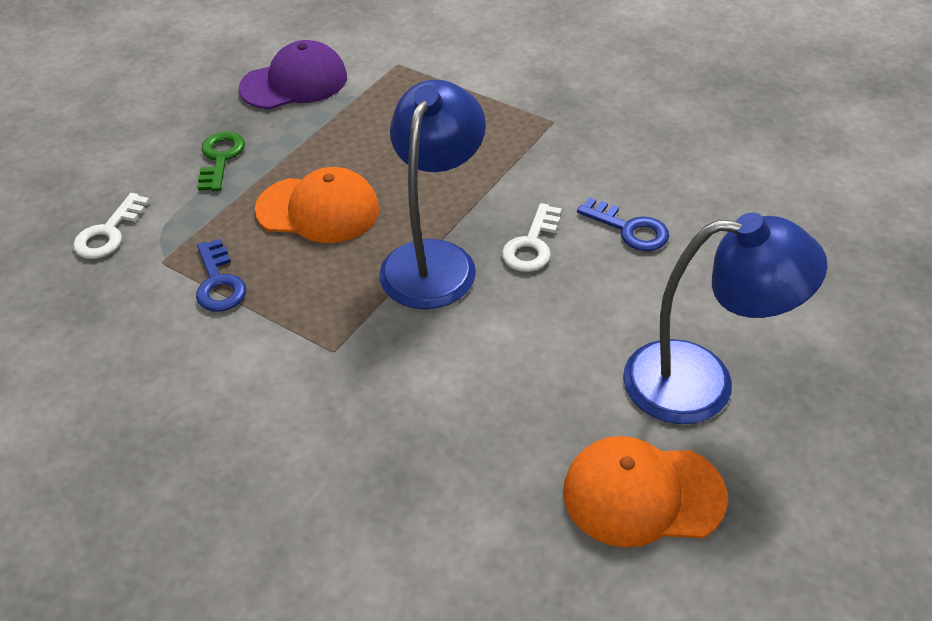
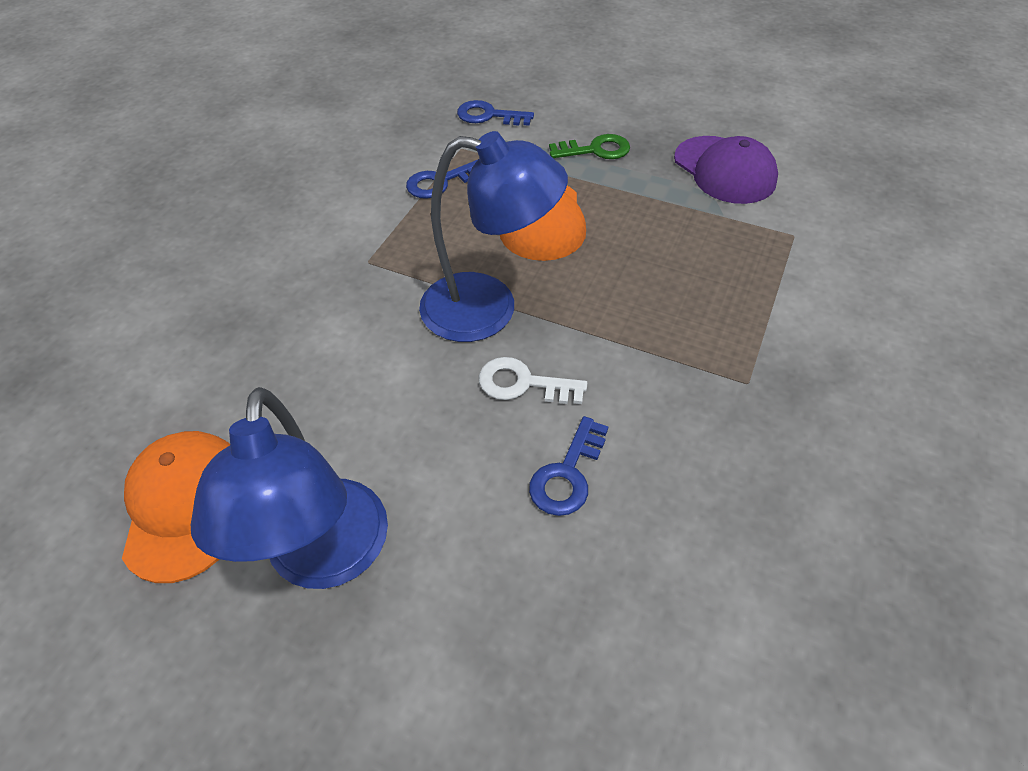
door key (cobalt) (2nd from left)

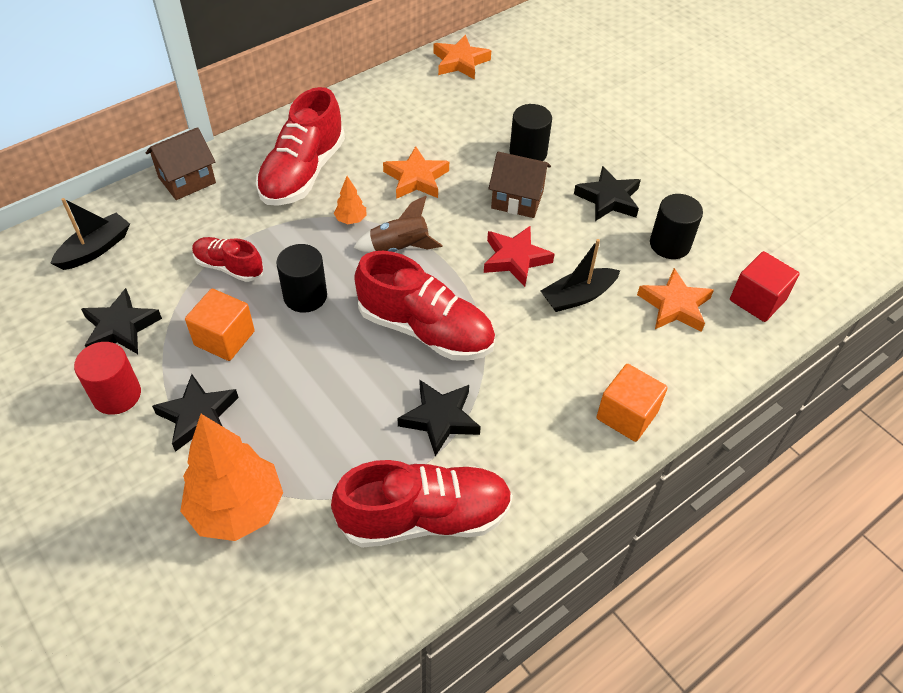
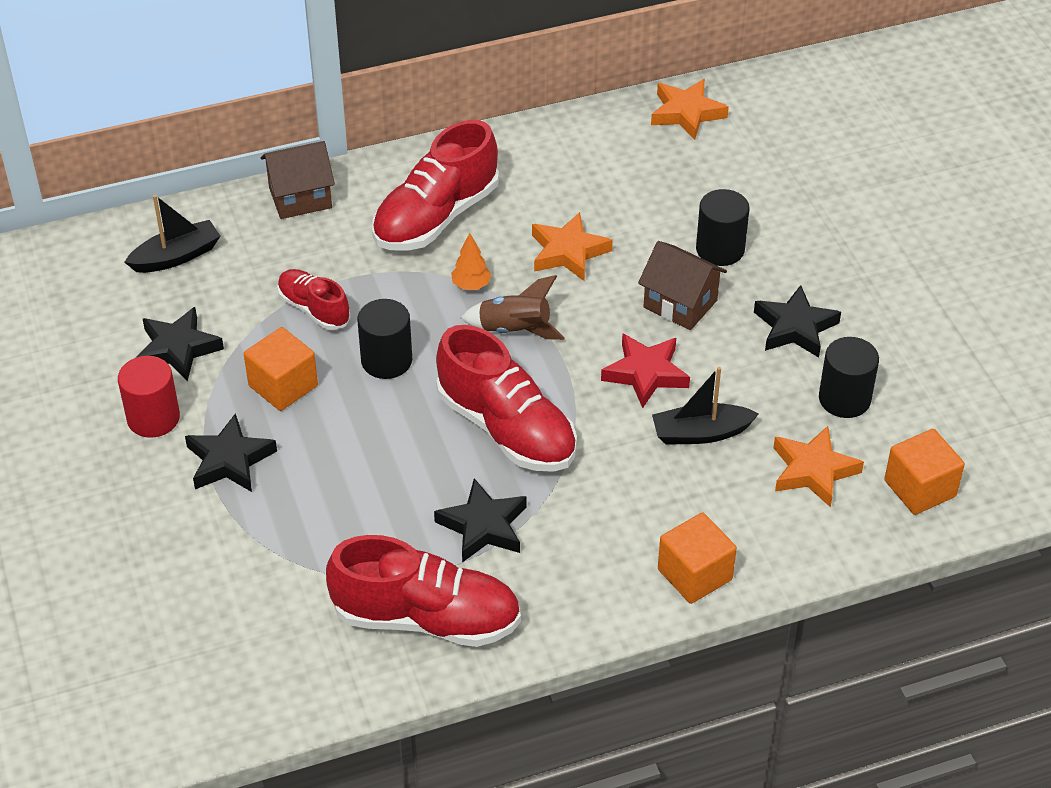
cube (bright orange) (3rd from left)
tree (bright orange) (1st from left in the first image)

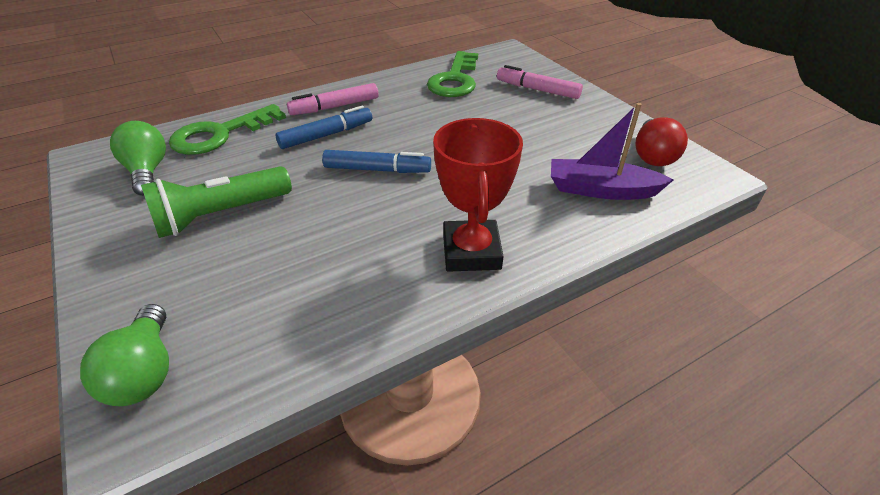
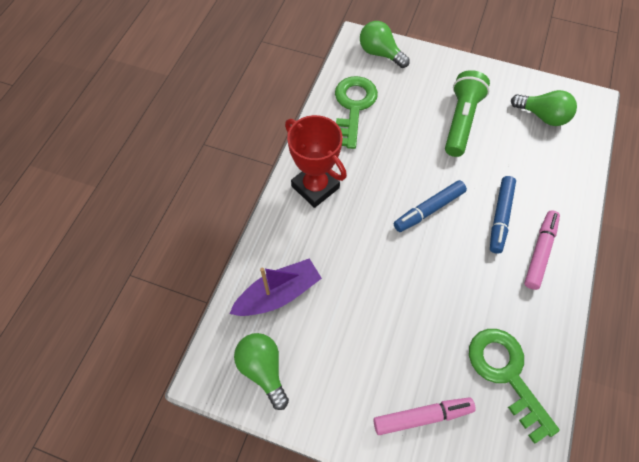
light bulb (emerald) (1st from left)
door key (emerald) (1st from left)

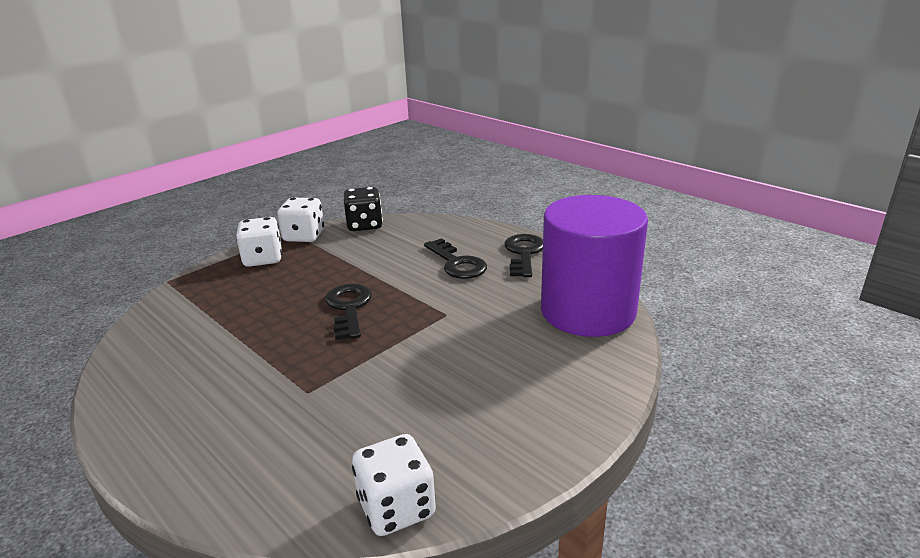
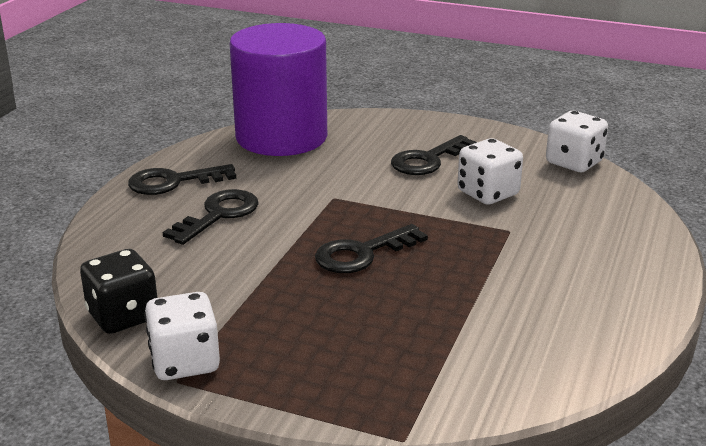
door key (ebony) (4th from left)
dice (pure white) (2nd from left)

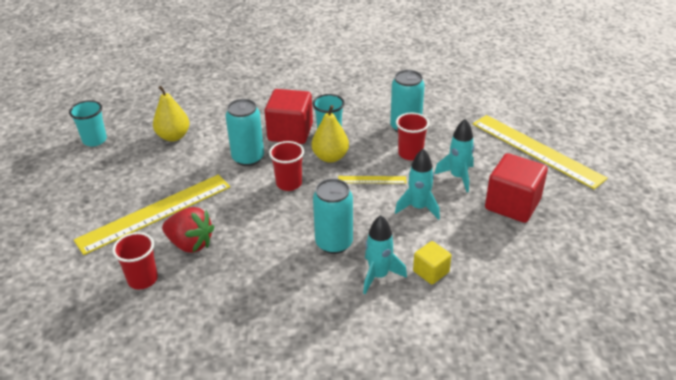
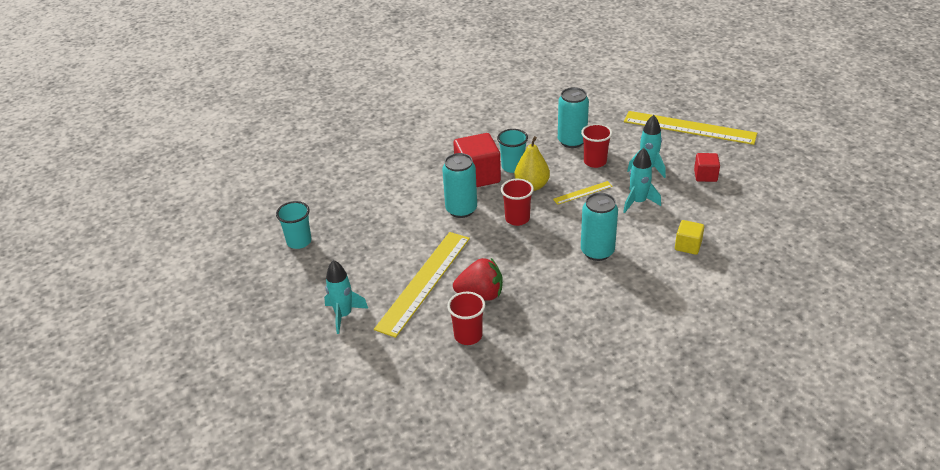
spaceship (aqua) (1st from left)
cube (crimson) (2nd from left)
pear (golden) (1st from left in the first image)

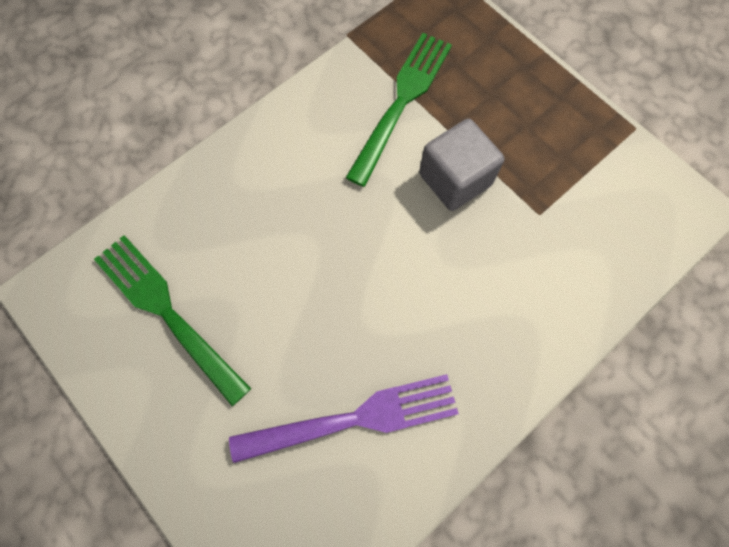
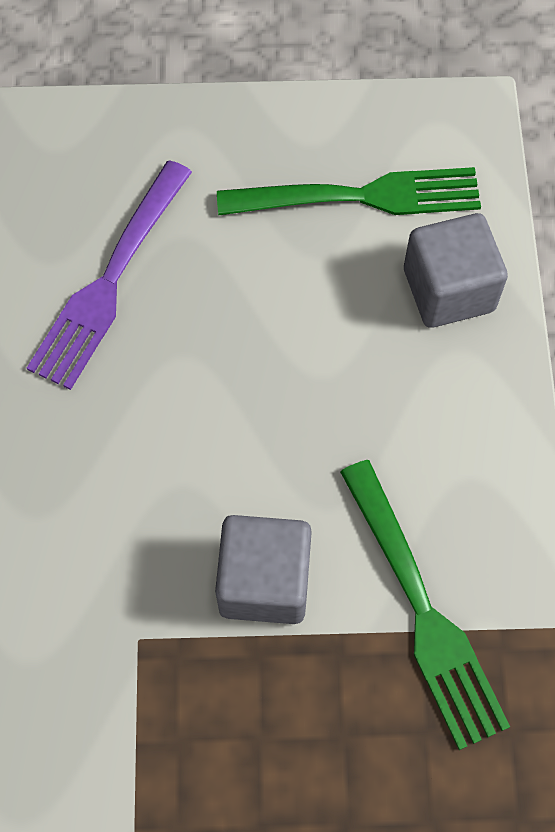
cube (gray) (2nd from left)

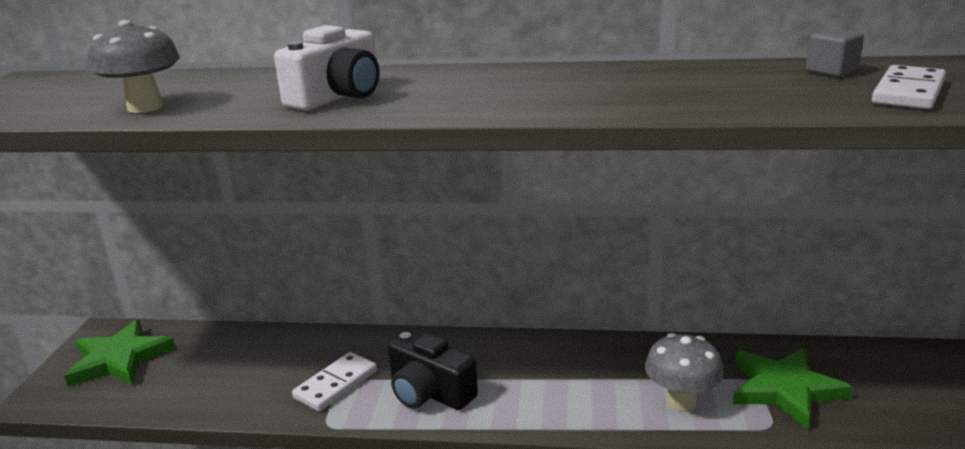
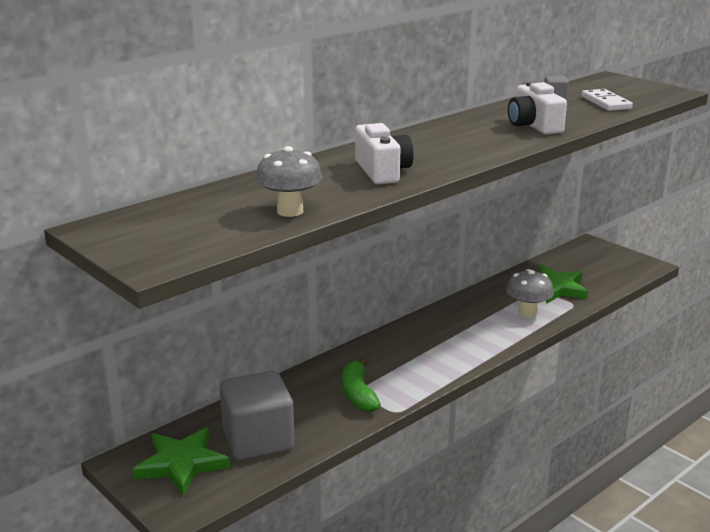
cube (gray) (1st from left)
banana fruit (emerald)
photo camera (pure white) (2nd from left)
photo camera (ebony)

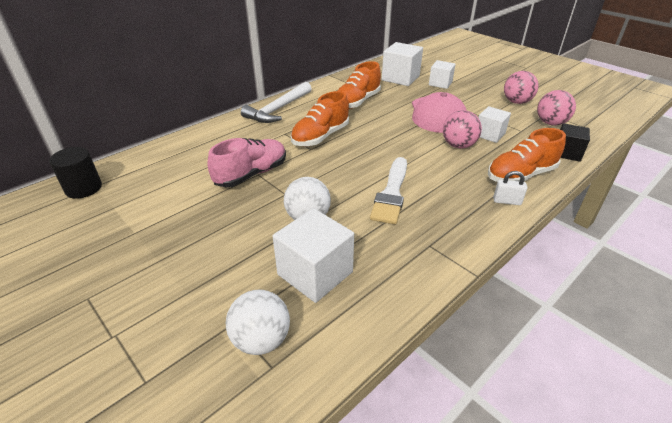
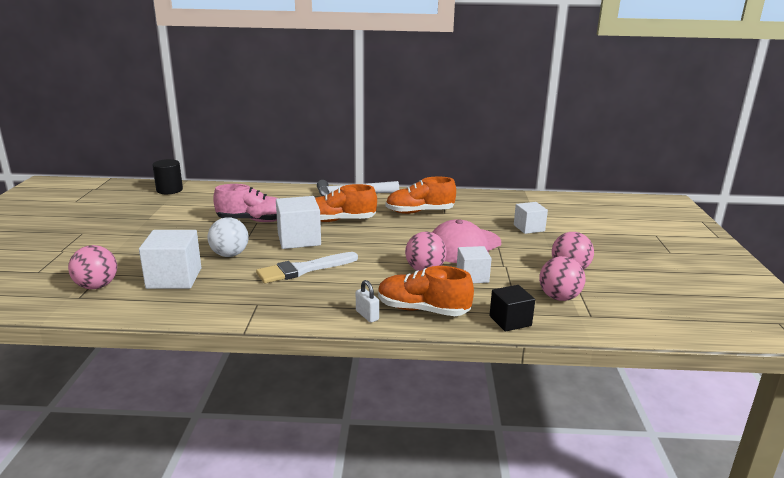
sphere (rosy) (1st from left)
cube (pure white) (2nd from left)

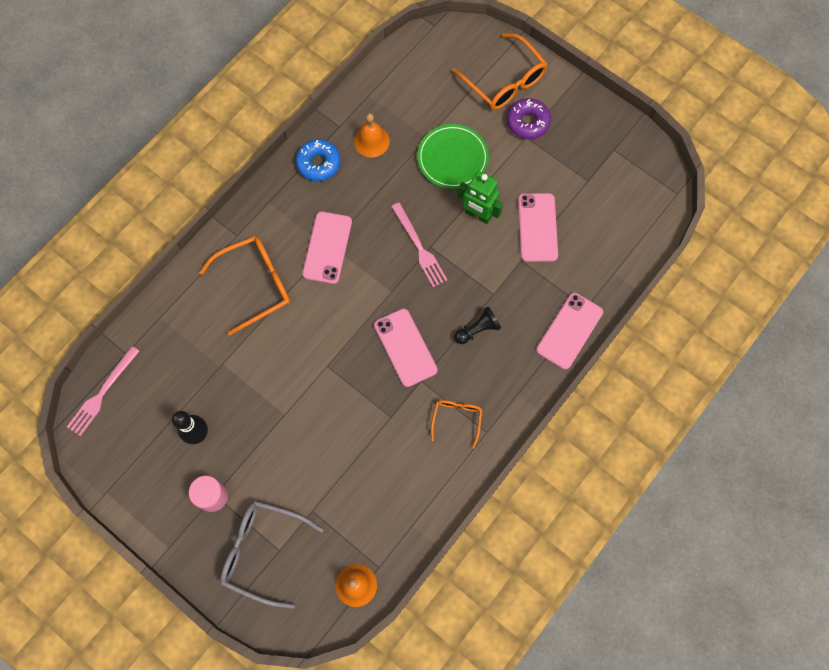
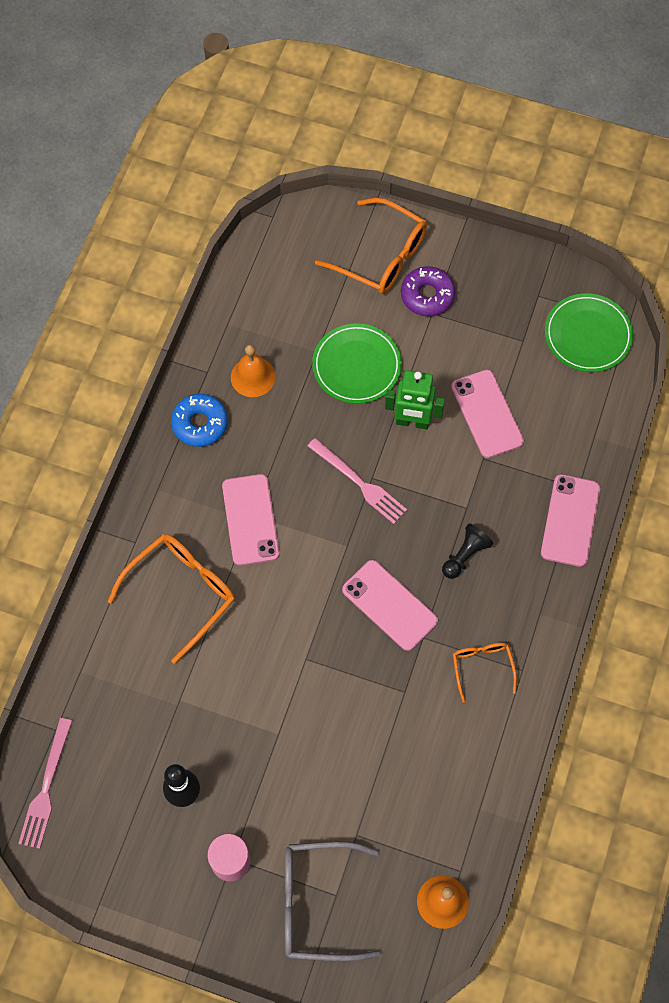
dinner plate (emerald) (2nd from left)

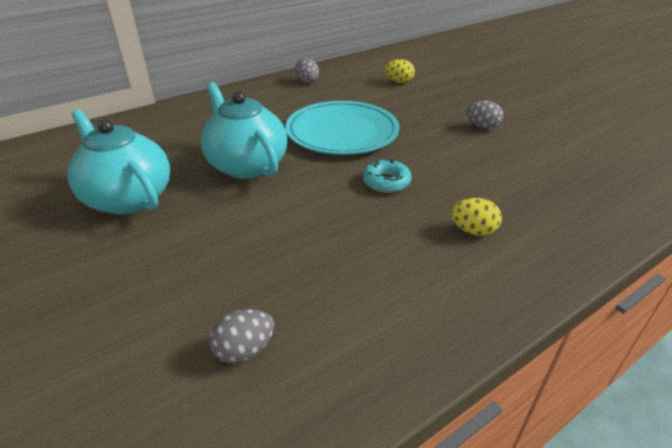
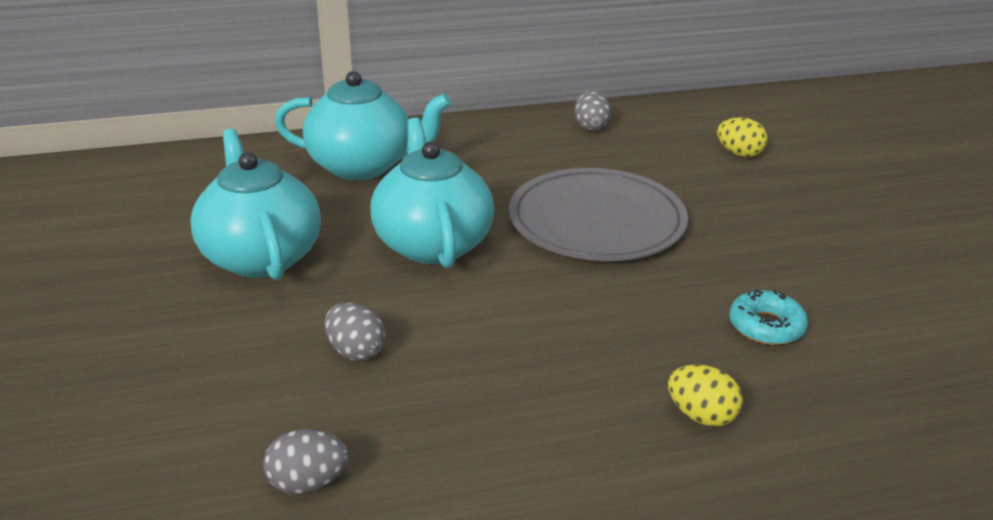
china teapot (aqua) (2nd from left)
egg (gray) (2nd from left)
dinner plate (gray)
donut (aqua)

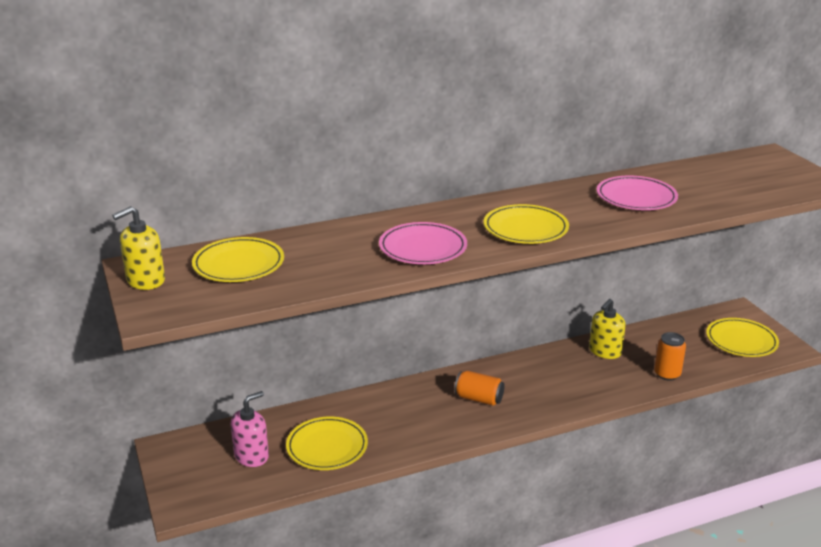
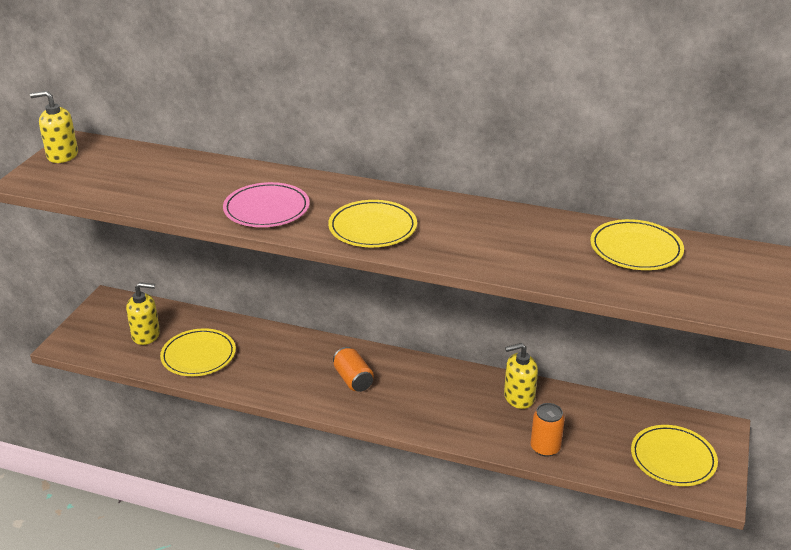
soap dispenser (golden) (2nd from left)
dinner plate (golden) (3rd from left)
dinner plate (rosy) (2nd from left in the first image)

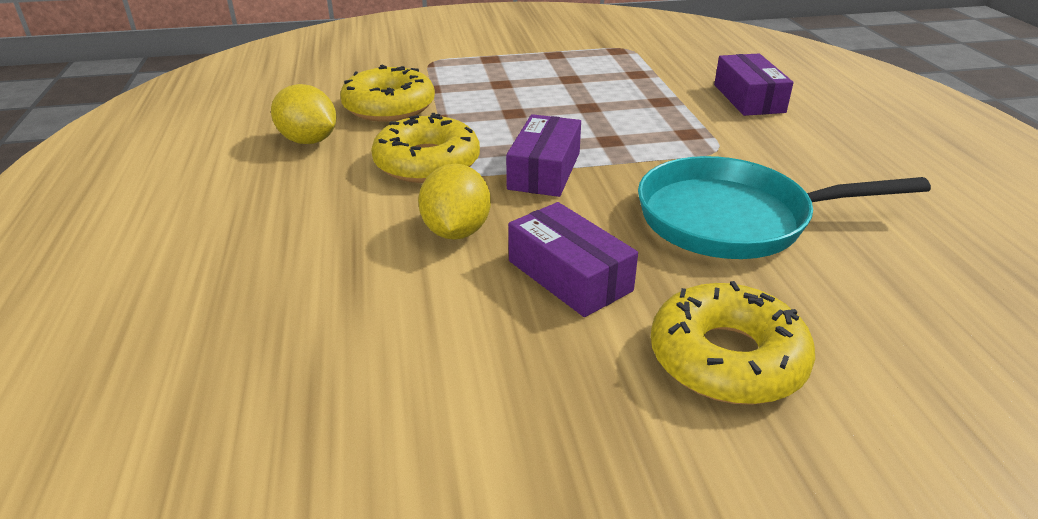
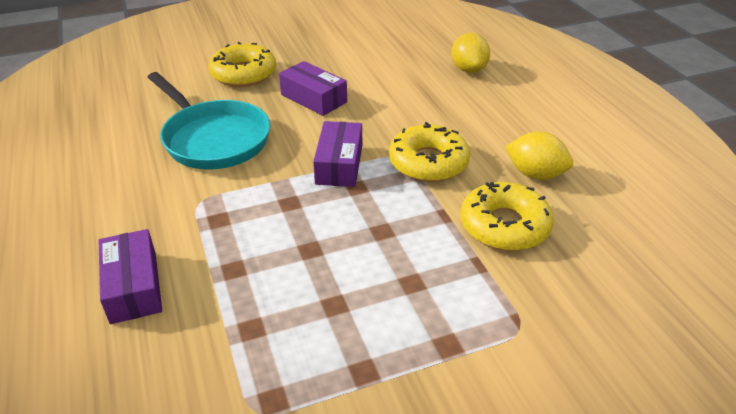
frying pan (aqua)
lemon (golden) (1st from left)

